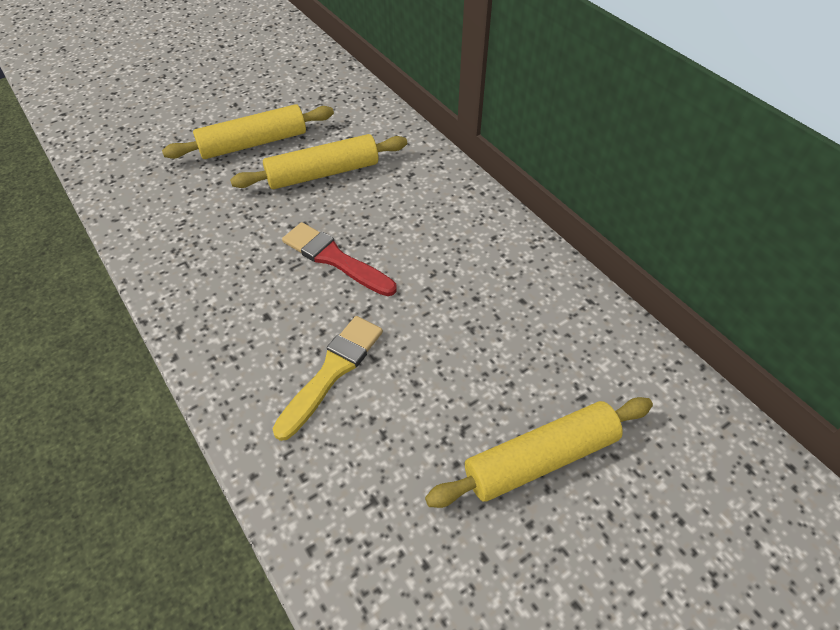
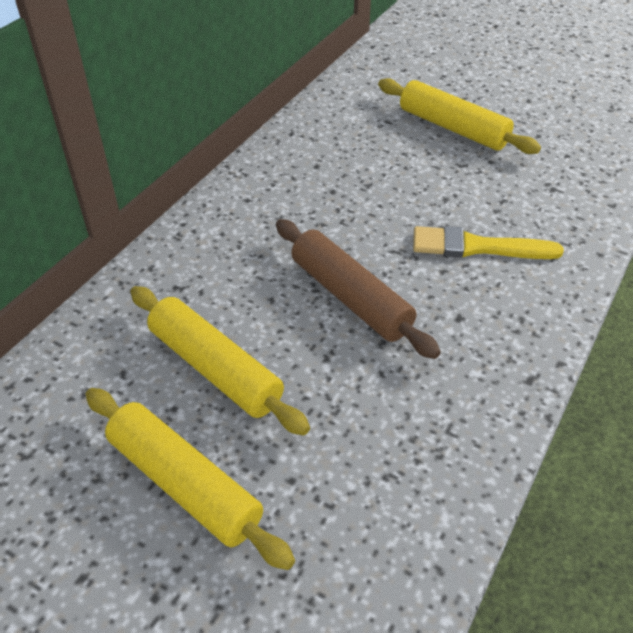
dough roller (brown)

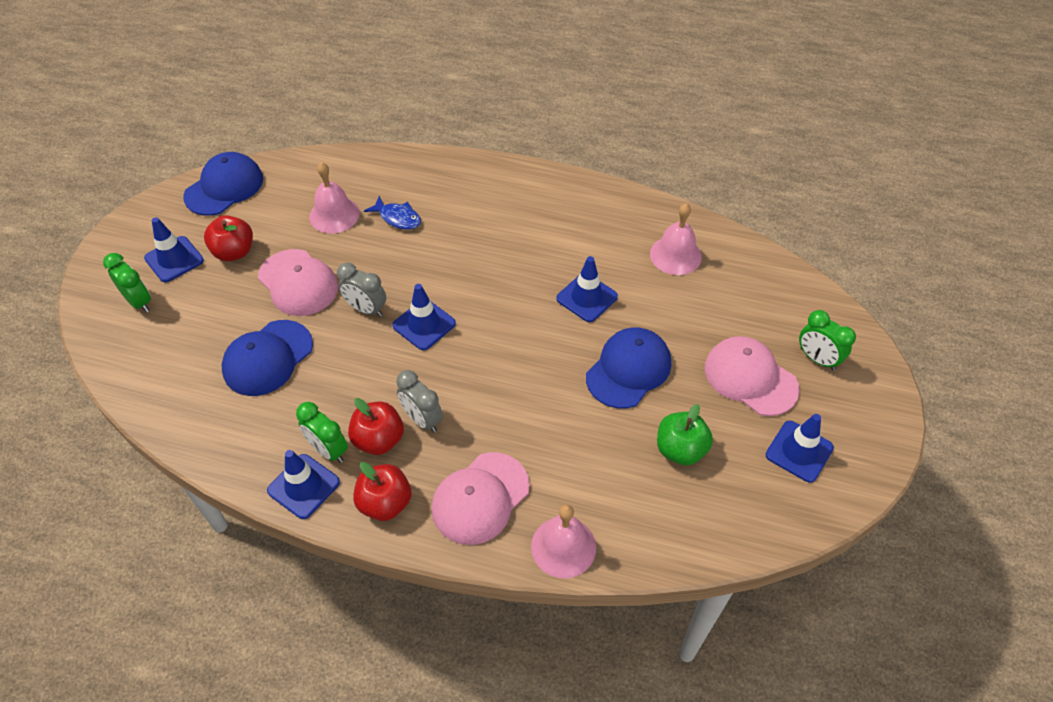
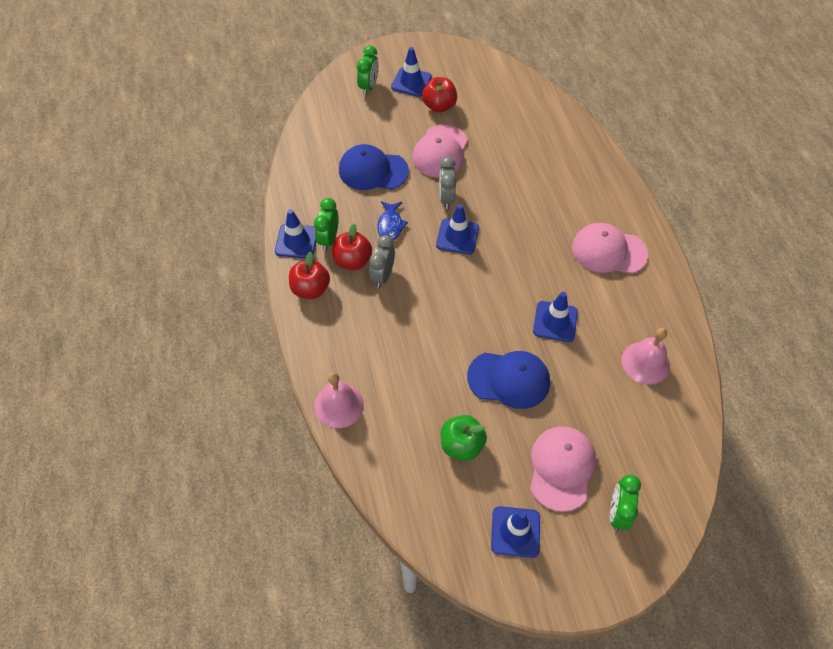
fish (cobalt)
baseball cap (rosy) (3rd from left)
baseball cap (cobalt) (1st from left in the first image)
school bell (rosy) (1st from left in the first image)

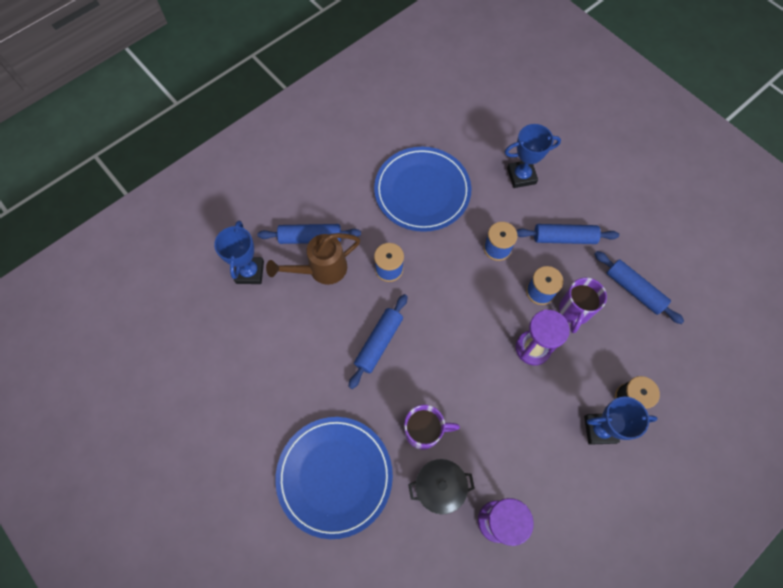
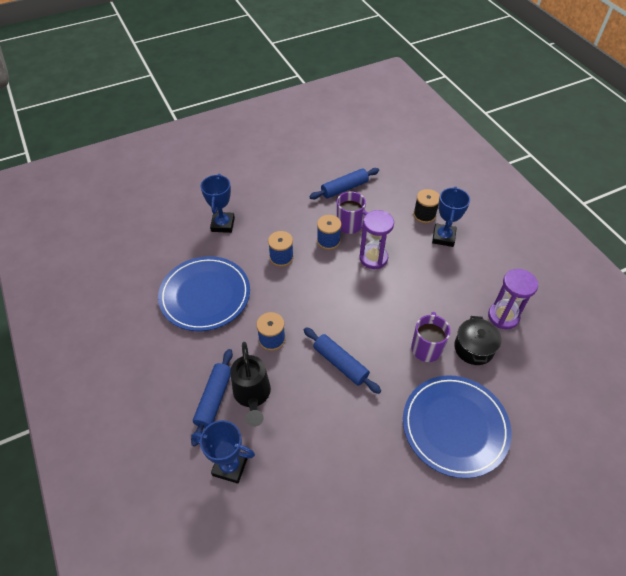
watering can (ebony)
dough roller (cobalt) (3rd from left in the first image)

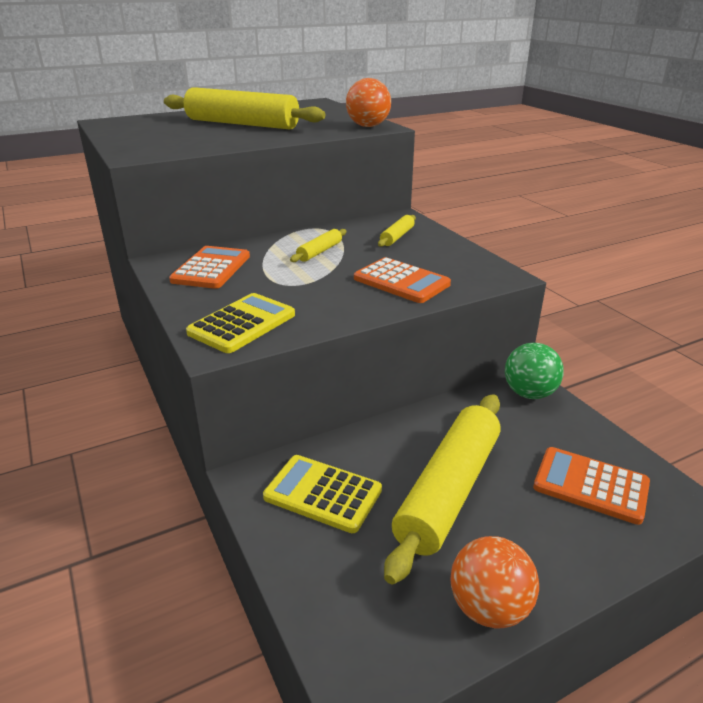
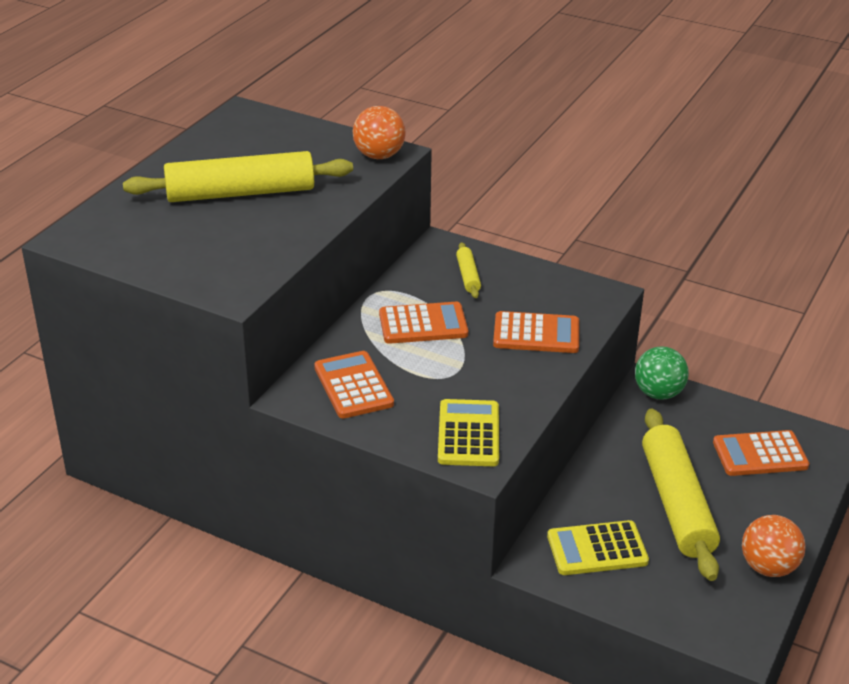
pocket calculator (bright orange) (2nd from left)

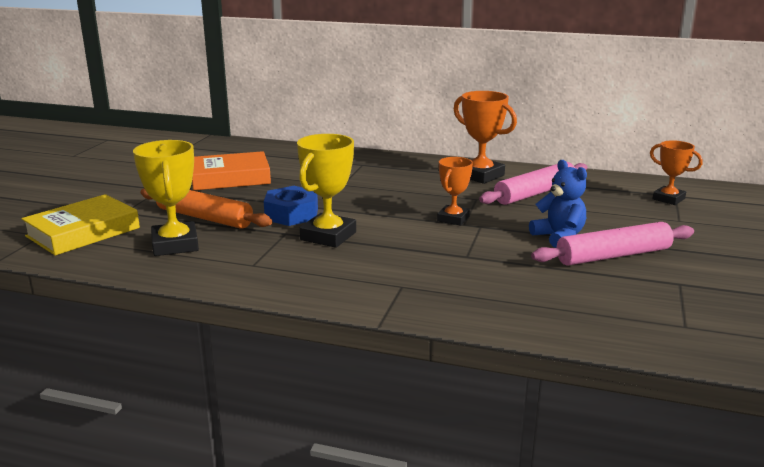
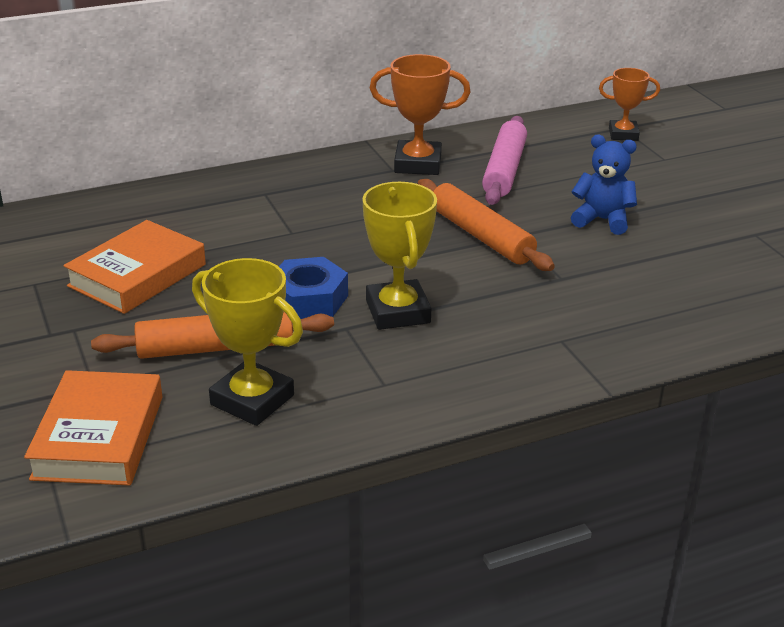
hardcover (bright orange) (1st from left)
dough roller (bright orange) (2nd from left)
dough roller (rosy) (2nd from left in the first image)

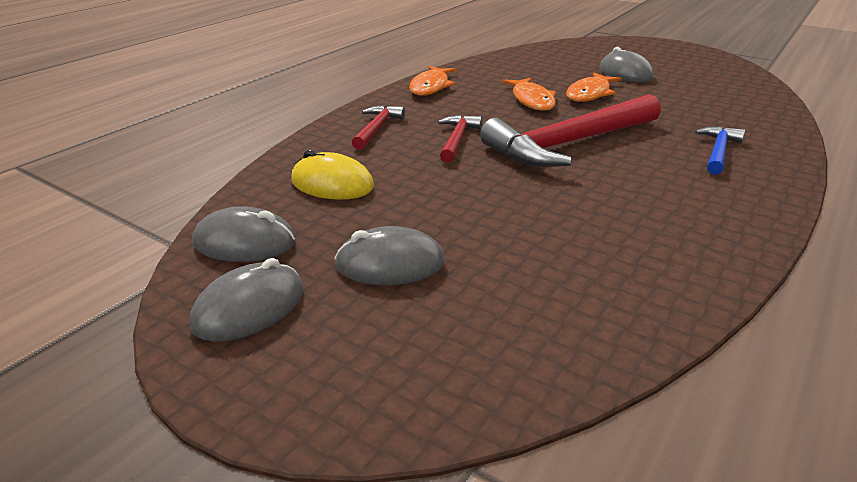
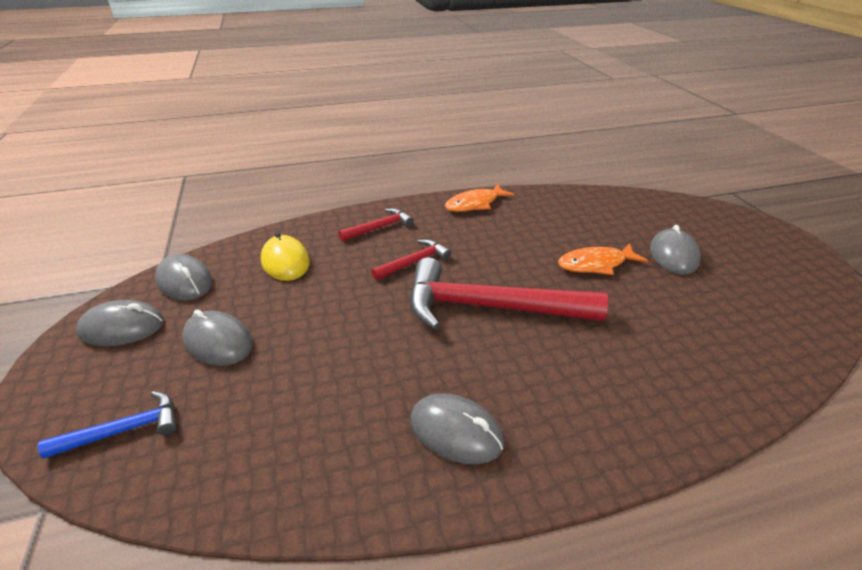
carpenter's hammer (cobalt)
PC mouse (gray) (4th from left)
fish (bright orange) (2nd from left in the first image)

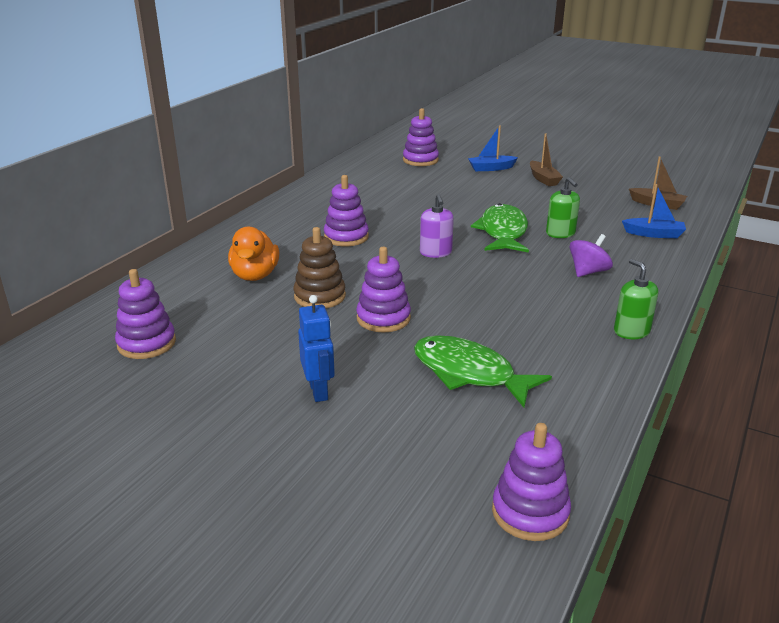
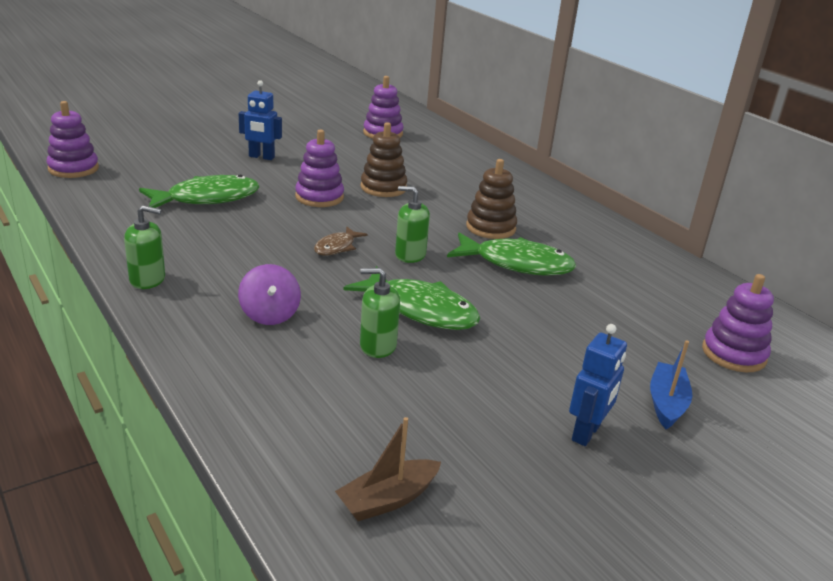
fish (brown)
soap dispenser (emerald) (3rd from left)
fish (emerald) (3rd from left)
ring stacker (brown) (2nd from left)
toy robot (cobalt) (2nd from left)
toy duck (bright orange)
boat (cobalt) (2nd from left in the first image)

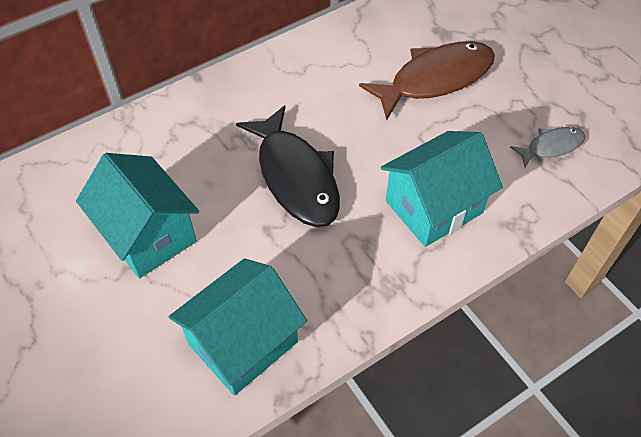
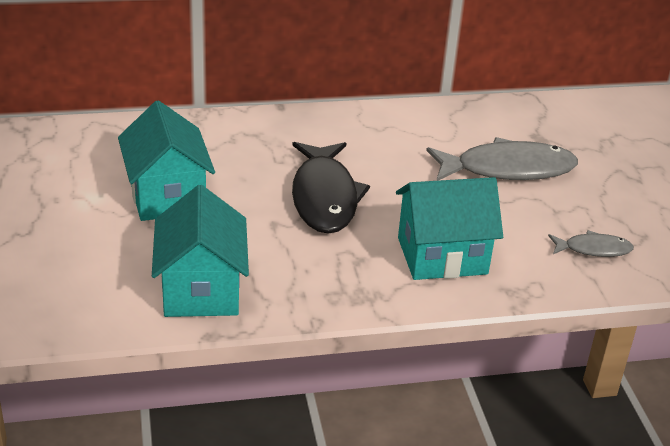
cottage (aqua) (2nd from left)
fish (gray) (1st from left)

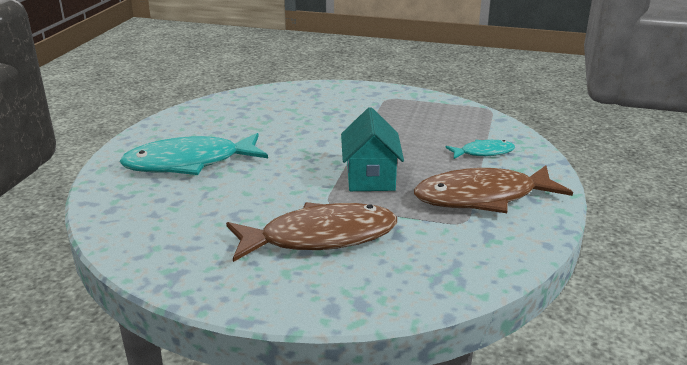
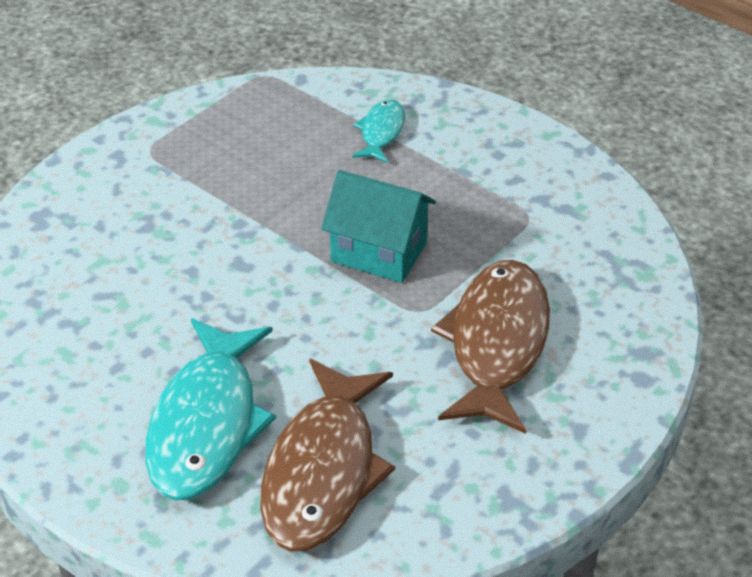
fish (brown) (1st from left)

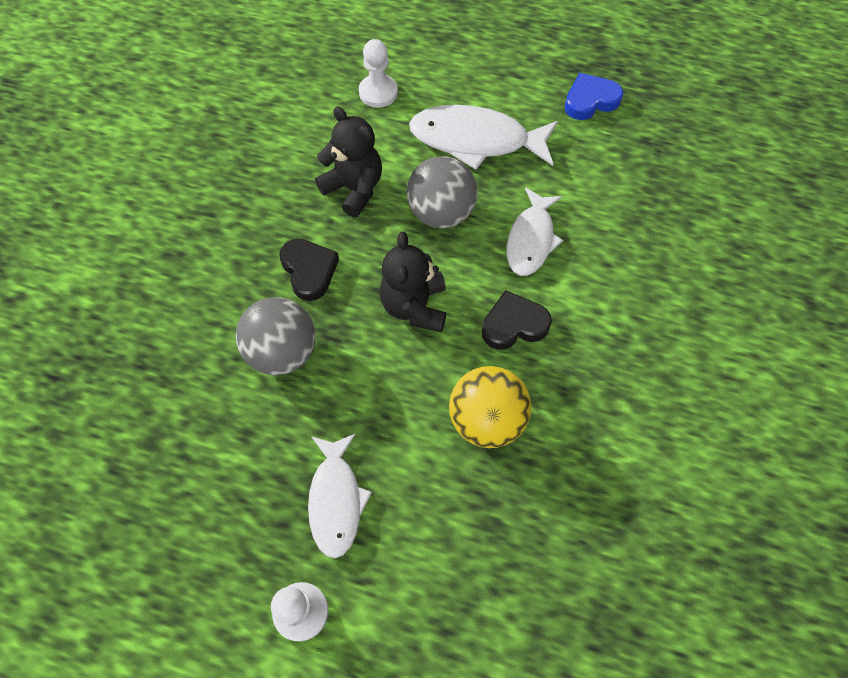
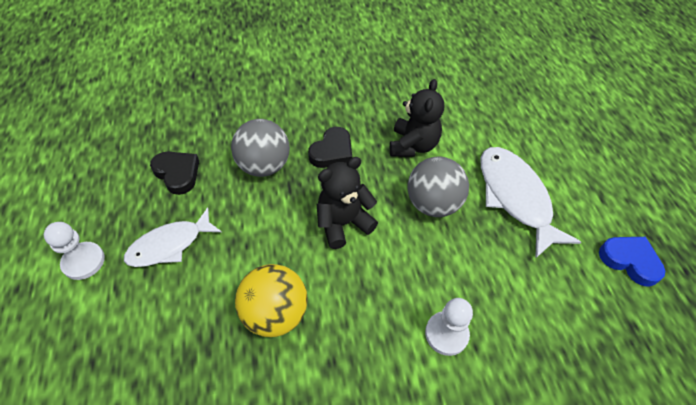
heart shape (ebony) (1st from left)
game pawn (pure white) (2nd from left)
fish (pure white) (3rd from left in the first image)

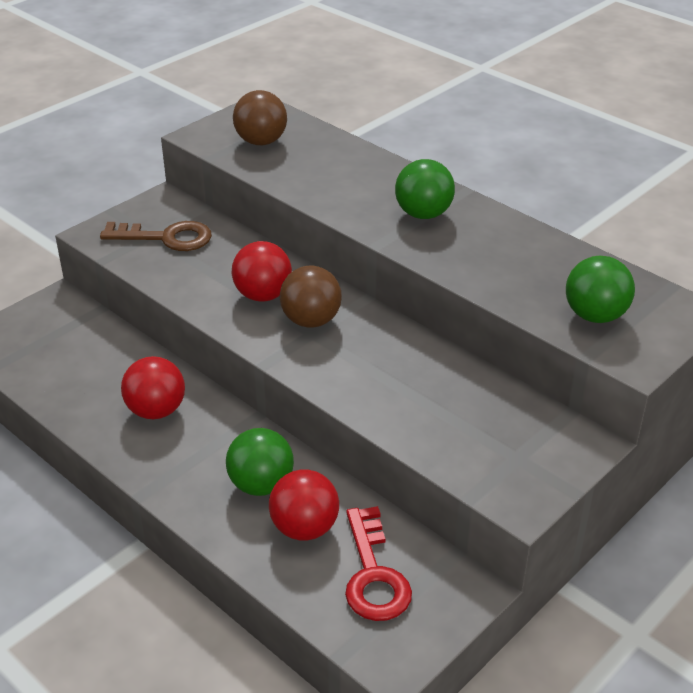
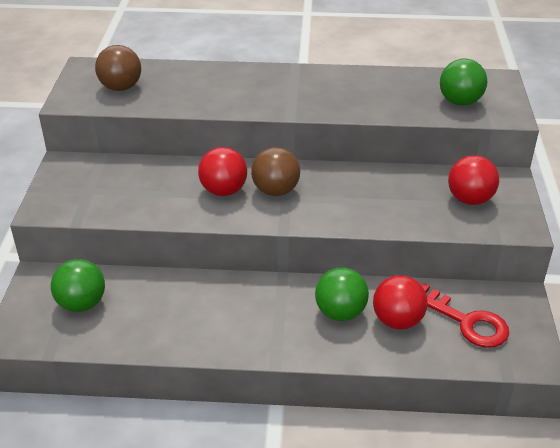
sphere (emerald) (1st from left)
sphere (crimson) (3rd from left)
door key (brown)

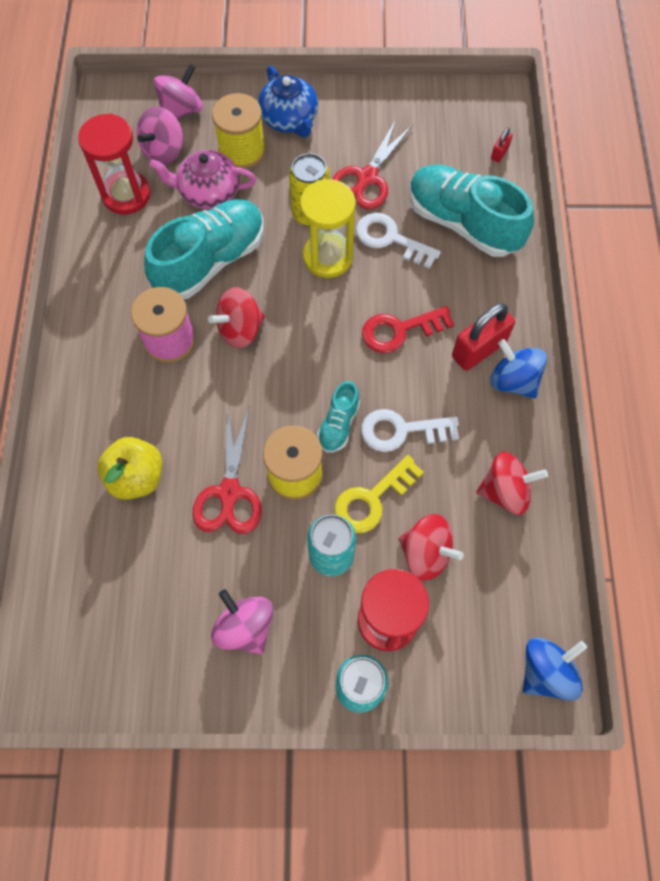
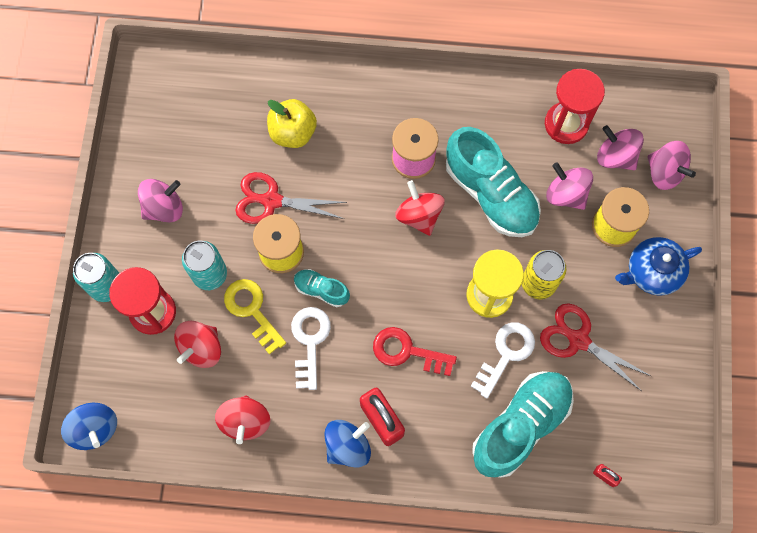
door key (crimson)
spinning top (rosy) (2nd from left)

